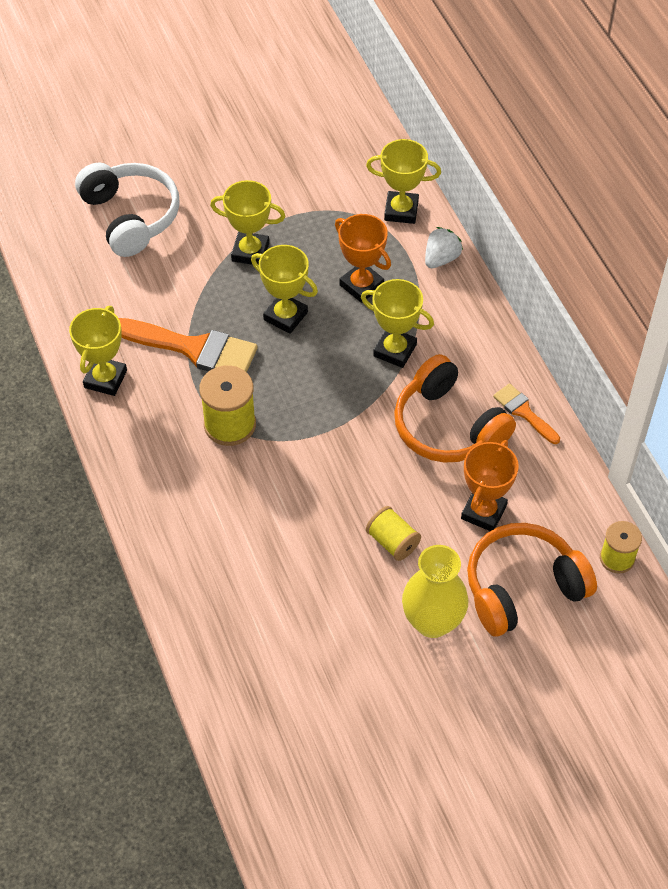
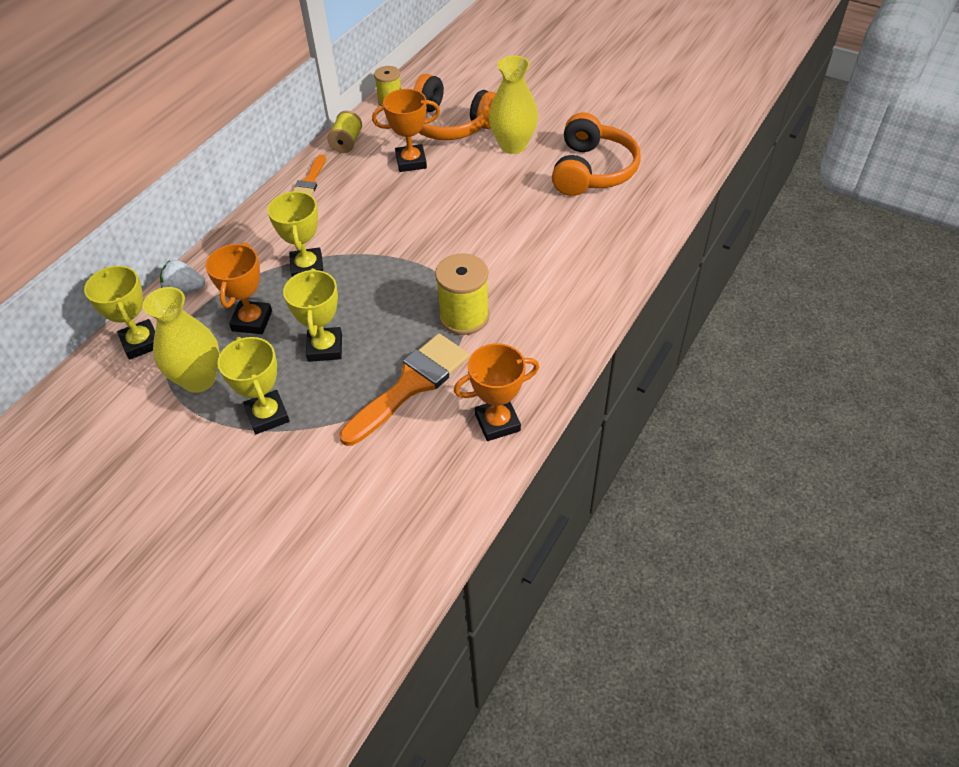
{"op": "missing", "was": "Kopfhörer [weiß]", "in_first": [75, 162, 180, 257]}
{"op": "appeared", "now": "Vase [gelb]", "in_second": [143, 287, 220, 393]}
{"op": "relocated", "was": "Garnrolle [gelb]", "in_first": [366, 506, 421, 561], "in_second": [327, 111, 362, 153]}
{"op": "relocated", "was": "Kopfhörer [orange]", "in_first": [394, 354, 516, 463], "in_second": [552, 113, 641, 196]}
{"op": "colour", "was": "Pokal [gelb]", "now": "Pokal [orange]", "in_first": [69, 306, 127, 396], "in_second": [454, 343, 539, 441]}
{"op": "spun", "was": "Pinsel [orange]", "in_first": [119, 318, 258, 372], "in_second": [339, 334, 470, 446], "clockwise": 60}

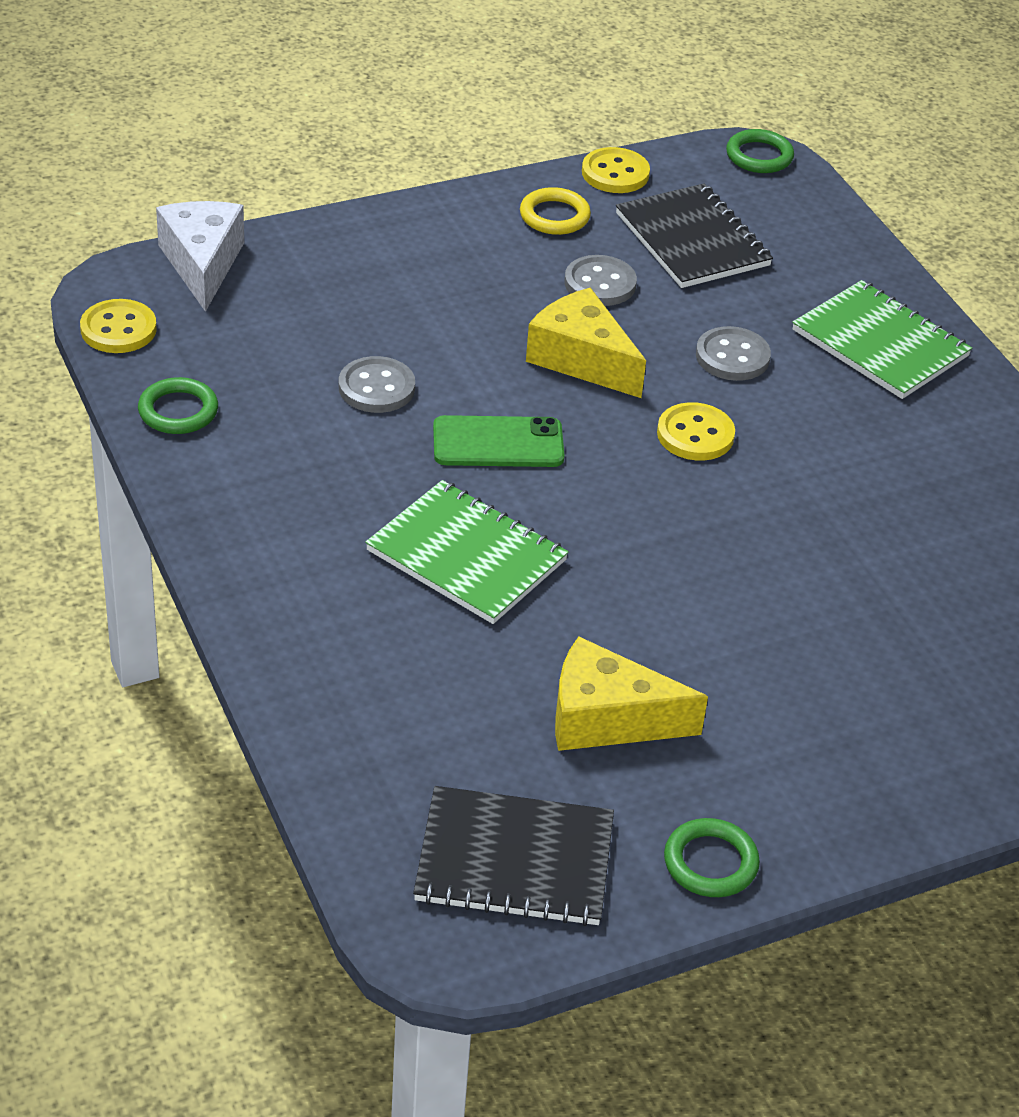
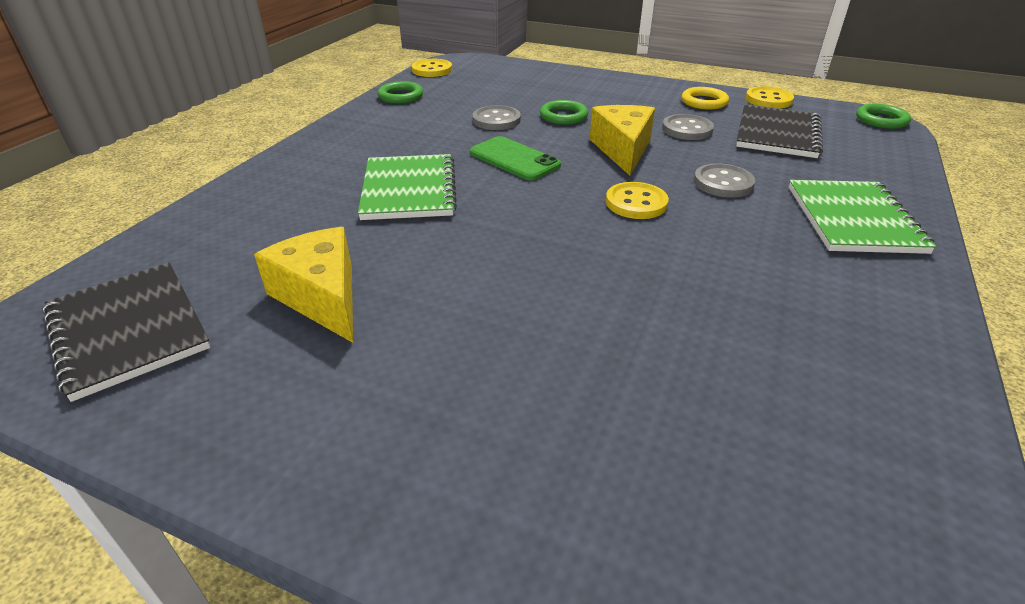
{"op": "missing", "was": "Käse [weiß]", "in_first": [156, 201, 244, 312]}
{"op": "relocated", "was": "Ring [grün]", "in_first": [664, 818, 760, 897], "in_second": [540, 100, 588, 125]}

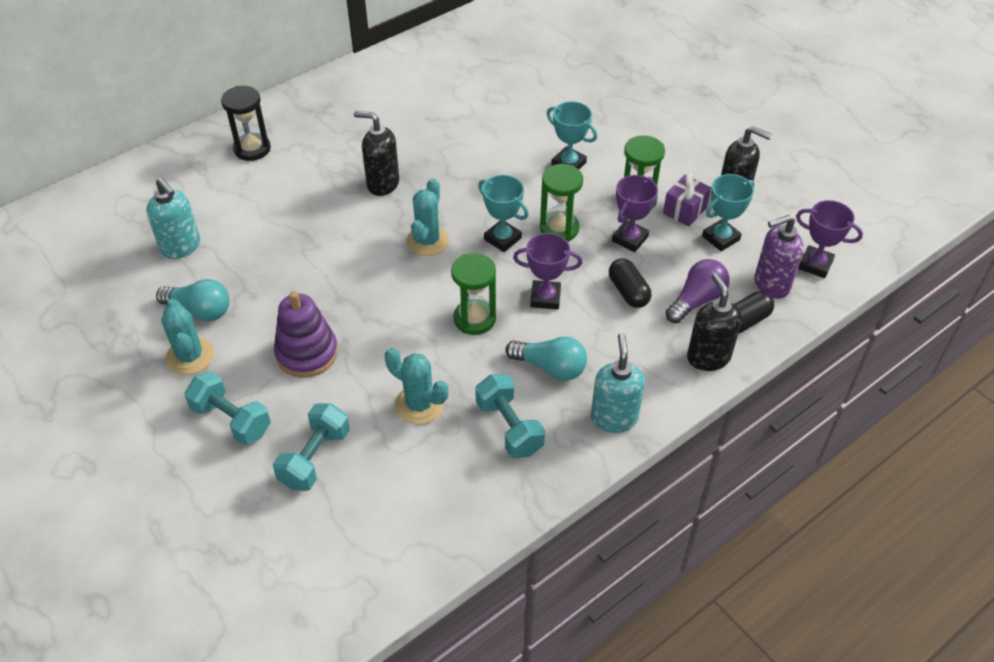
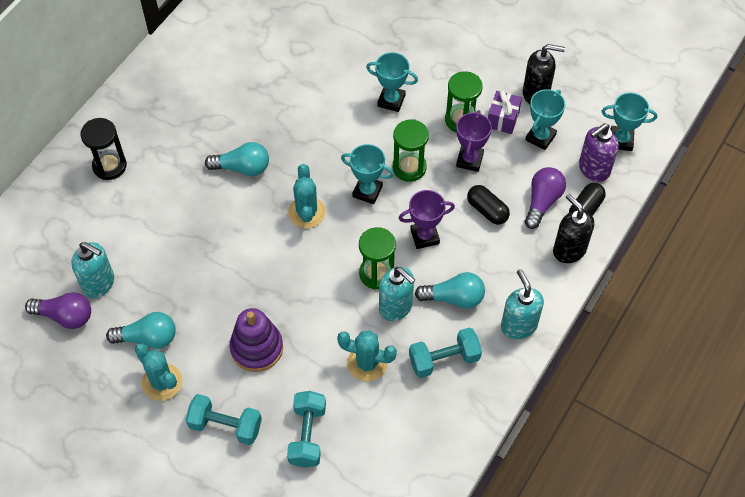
{"op": "appeared", "now": "Glühbirne [lila]", "in_second": [25, 292, 91, 329]}
{"op": "appeared", "now": "Seifenspender [türkis]", "in_second": [379, 267, 415, 321]}
{"op": "exchanged", "was": "Seifenspender [schwarz]", "now": "Glühbirne [türkis]", "in_first": [354, 111, 399, 196], "in_second": [205, 142, 269, 176]}
{"op": "colour", "was": "Pokal [lila]", "now": "Pokal [türkis]", "in_first": [796, 200, 863, 278], "in_second": [602, 93, 657, 151]}
{"op": "spun", "was": "Hantel [türkis]", "in_first": [475, 374, 545, 458], "in_second": [409, 327, 482, 378], "clockwise": -60}

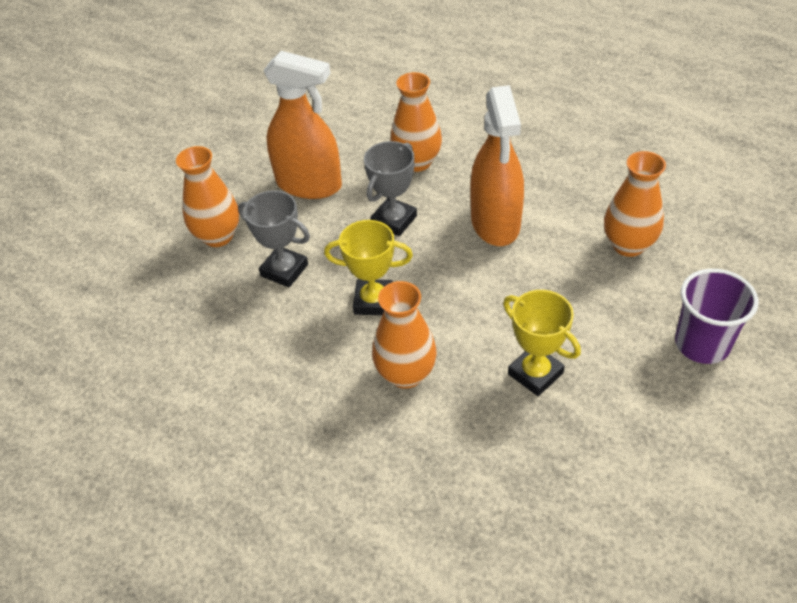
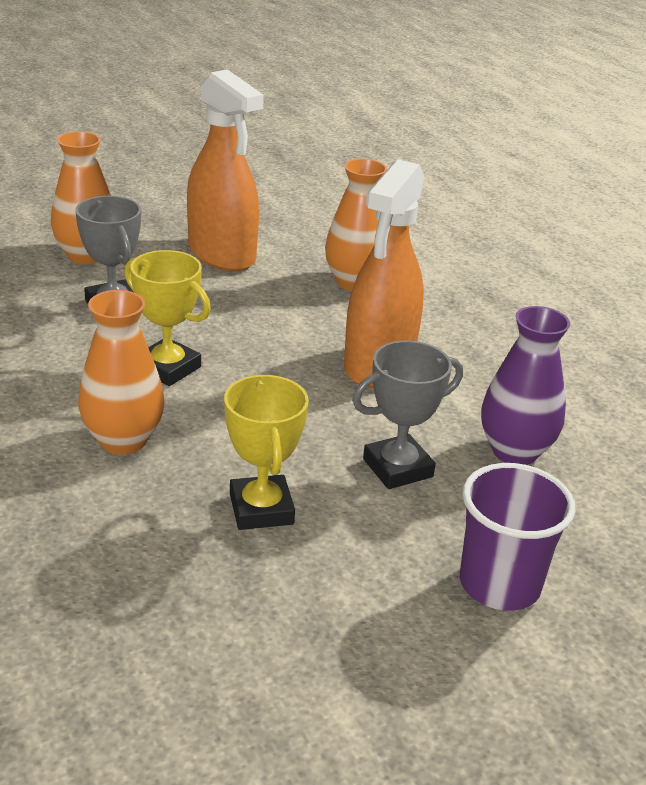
{"op": "relocated", "was": "Pokal [grau]", "in_first": [364, 141, 417, 236], "in_second": [352, 341, 463, 489]}
{"op": "colour", "was": "Vase [orange]", "now": "Vase [lila]", "in_first": [604, 151, 666, 257], "in_second": [481, 306, 570, 465]}

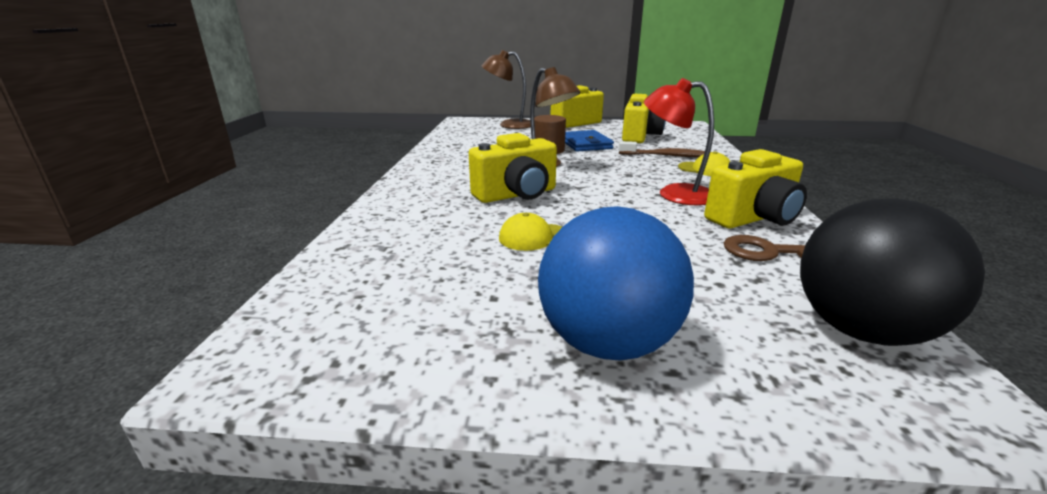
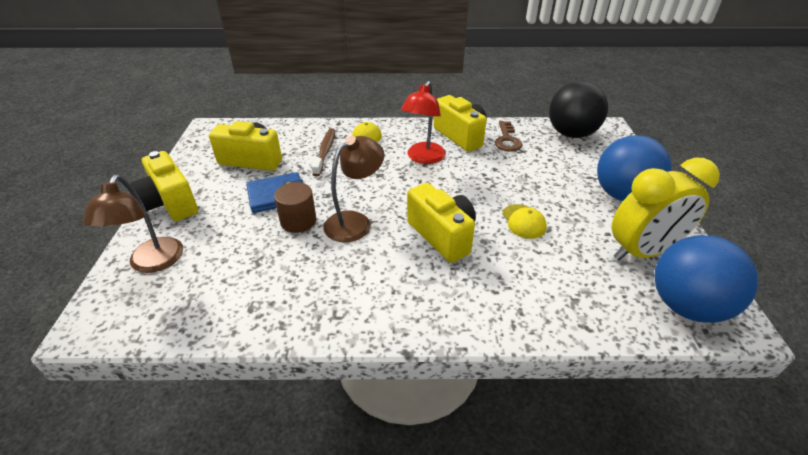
{"op": "appeared", "now": "Wecker [gelb]", "in_second": [611, 158, 720, 261]}
{"op": "appeared", "now": "Ball [blau]", "in_second": [655, 235, 758, 323]}

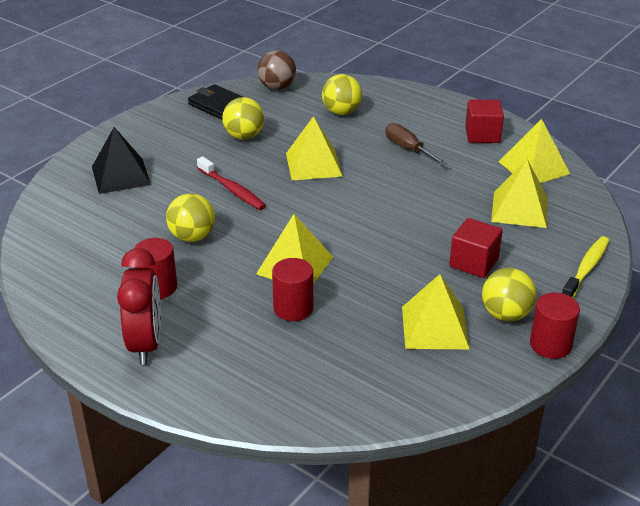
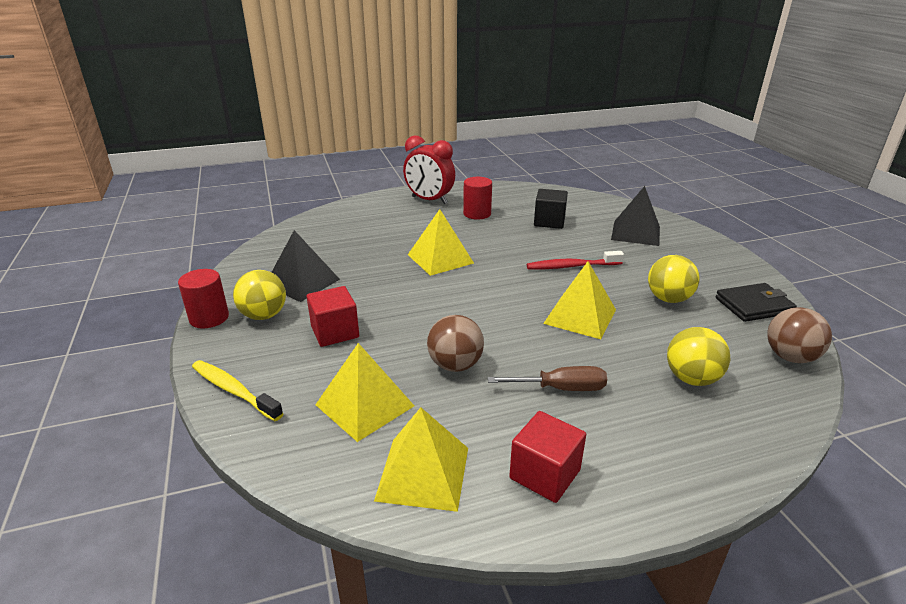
{"op": "missing", "was": "Ball [gelb]", "in_first": [166, 193, 215, 242]}
{"op": "missing", "was": "Vollzylinder [rot]", "in_first": [272, 258, 313, 321]}
{"op": "appeared", "now": "Ball [braun]", "in_second": [427, 315, 484, 372]}
{"op": "appeared", "now": "Kubus [schwarz]", "in_second": [534, 189, 568, 229]}
{"op": "colour", "was": "Pyramide [gelb]", "now": "Pyramide [schwarz]", "in_first": [402, 274, 470, 349], "in_second": [271, 230, 340, 302]}
{"op": "spun", "was": "Zahnbürste [gelb]", "in_first": [562, 236, 609, 298], "in_second": [192, 360, 284, 421], "clockwise": 150}

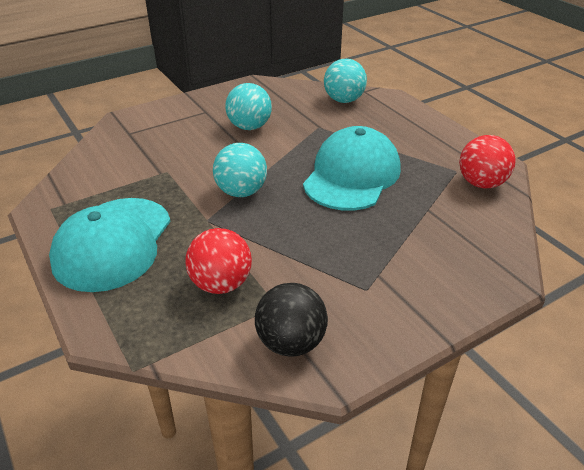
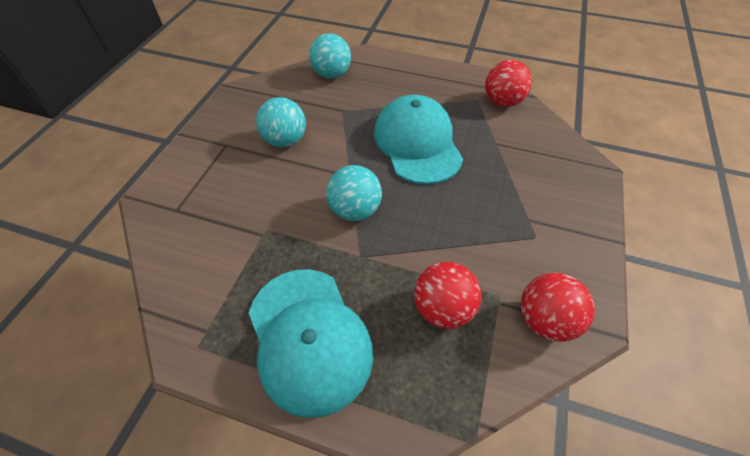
{"op": "colour", "was": "Ball [schwarz]", "now": "Ball [rot]", "in_first": [255, 283, 328, 357], "in_second": [521, 273, 595, 342]}

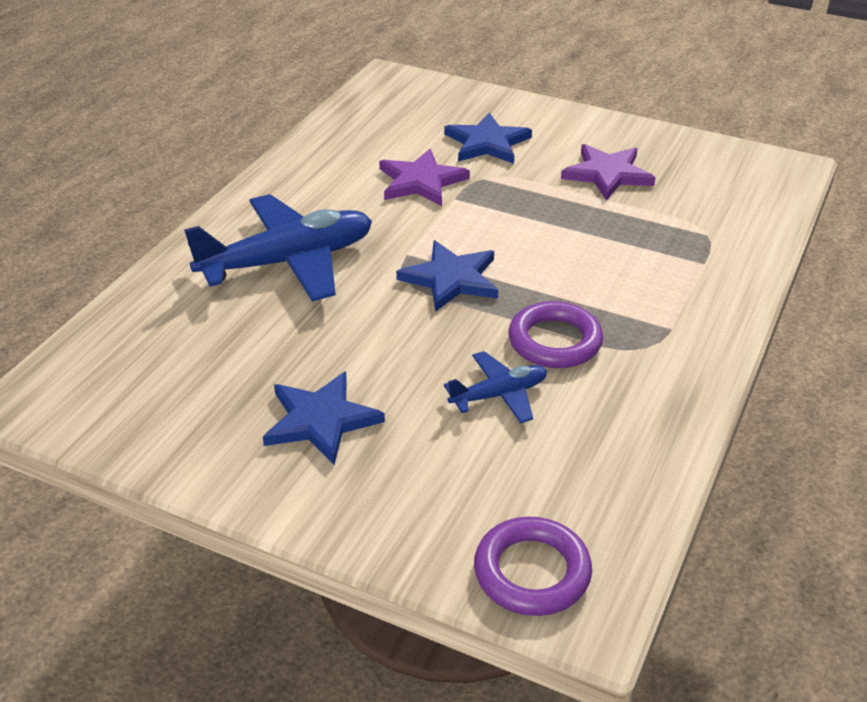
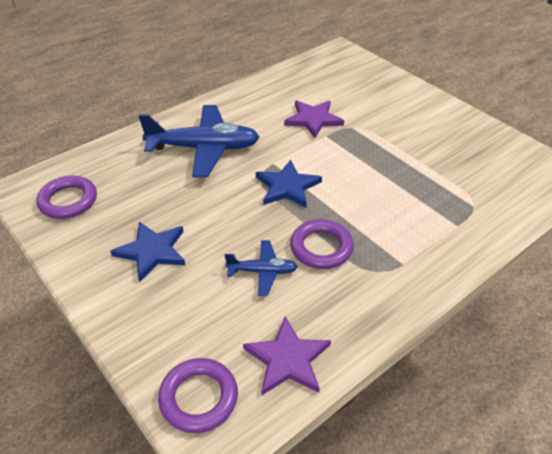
{"op": "missing", "was": "Stern [blau]", "in_first": [444, 113, 532, 164]}
{"op": "appeared", "now": "Ring [lila]", "in_second": [36, 176, 97, 219]}
{"op": "relocated", "was": "Stern [lila]", "in_first": [561, 144, 655, 201], "in_second": [243, 316, 331, 395]}

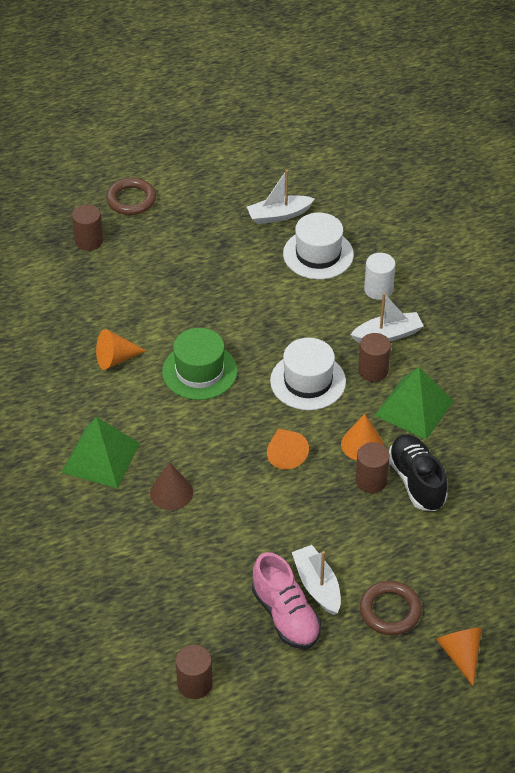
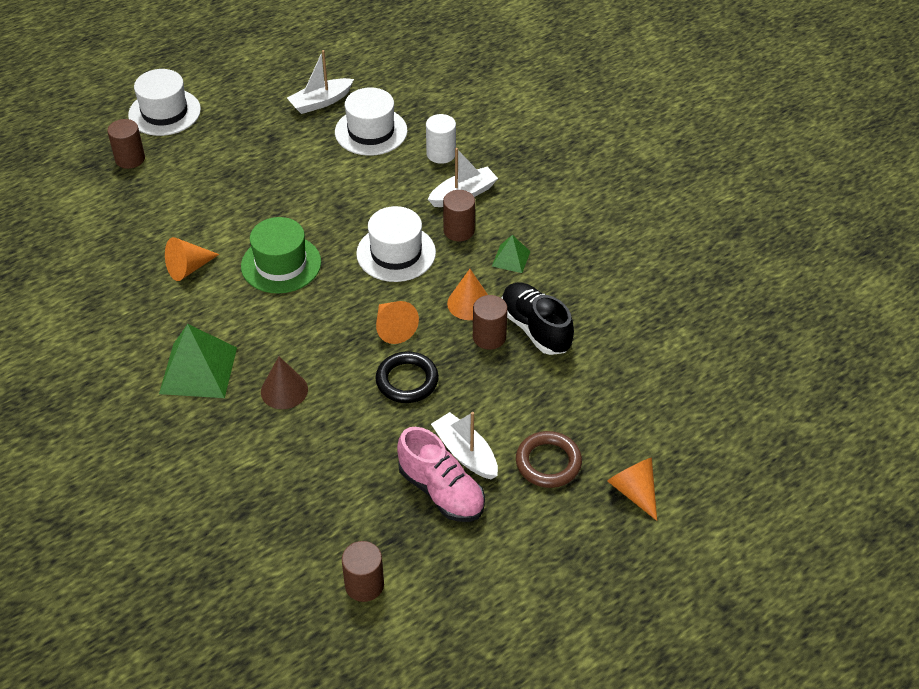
{"op": "appeared", "now": "Ring [schwarz]", "in_second": [375, 352, 439, 403]}
{"op": "exchanged", "was": "Ring [braun]", "now": "Hut [weiß]", "in_first": [106, 178, 156, 215], "in_second": [128, 69, 201, 136]}
{"op": "size", "was": "Pyramide [grün]", "in_first": [374, 367, 454, 440], "in_second": [492, 235, 530, 273], "ratio": 0.52}

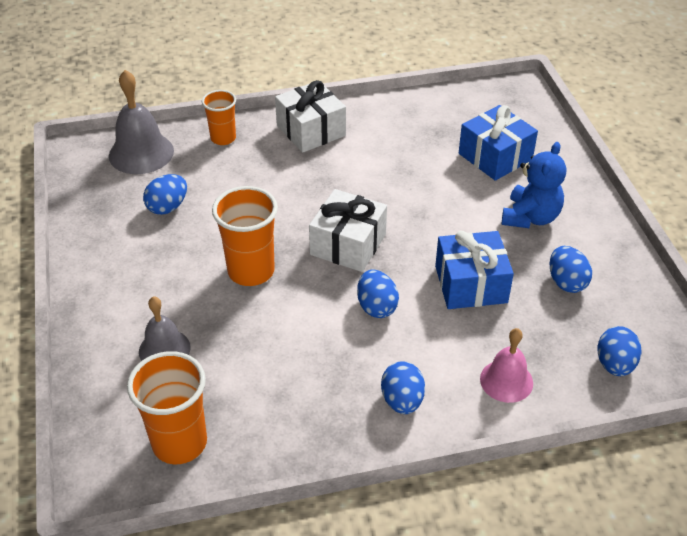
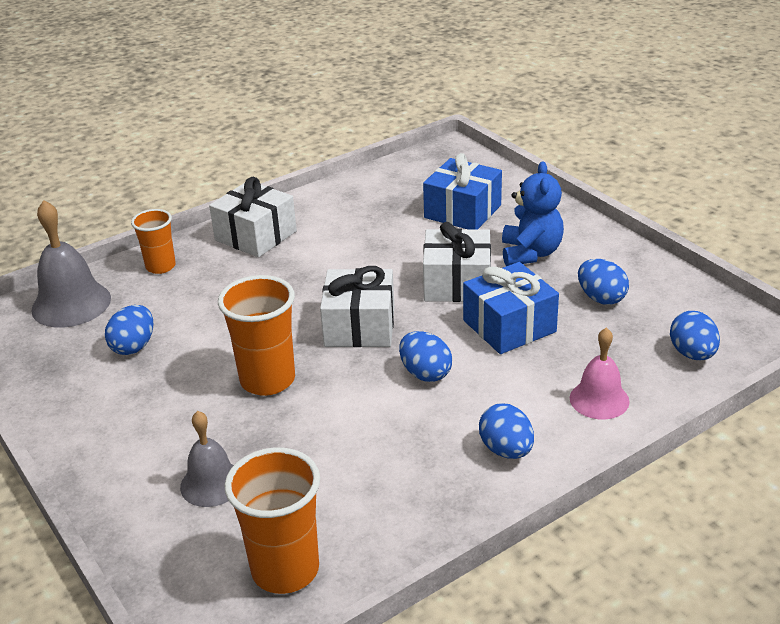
{"op": "appeared", "now": "Geschenk [weiß]", "in_second": [423, 222, 491, 302]}

